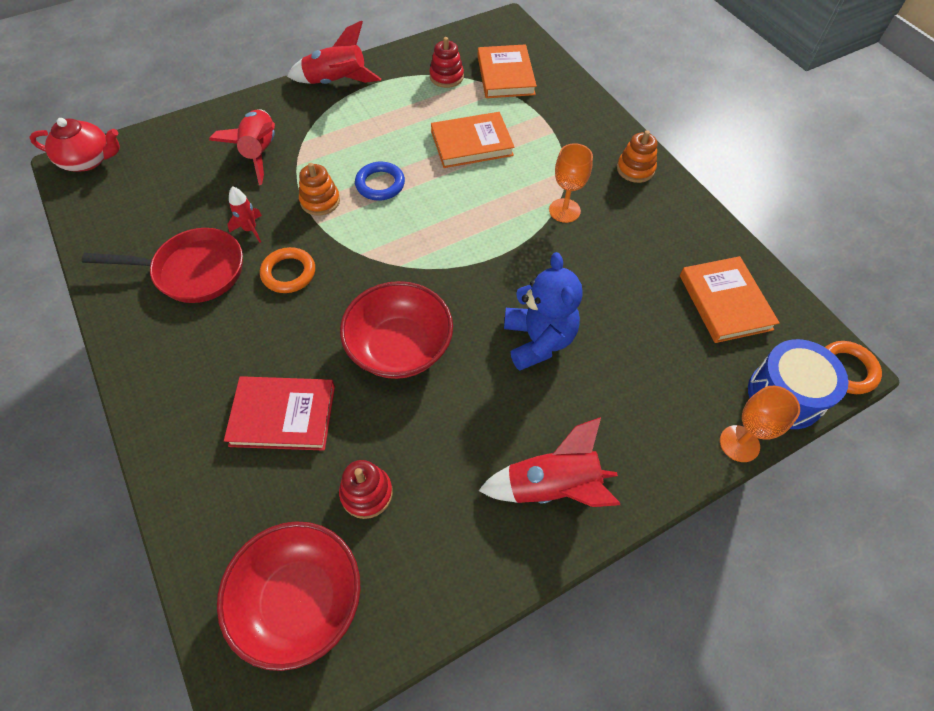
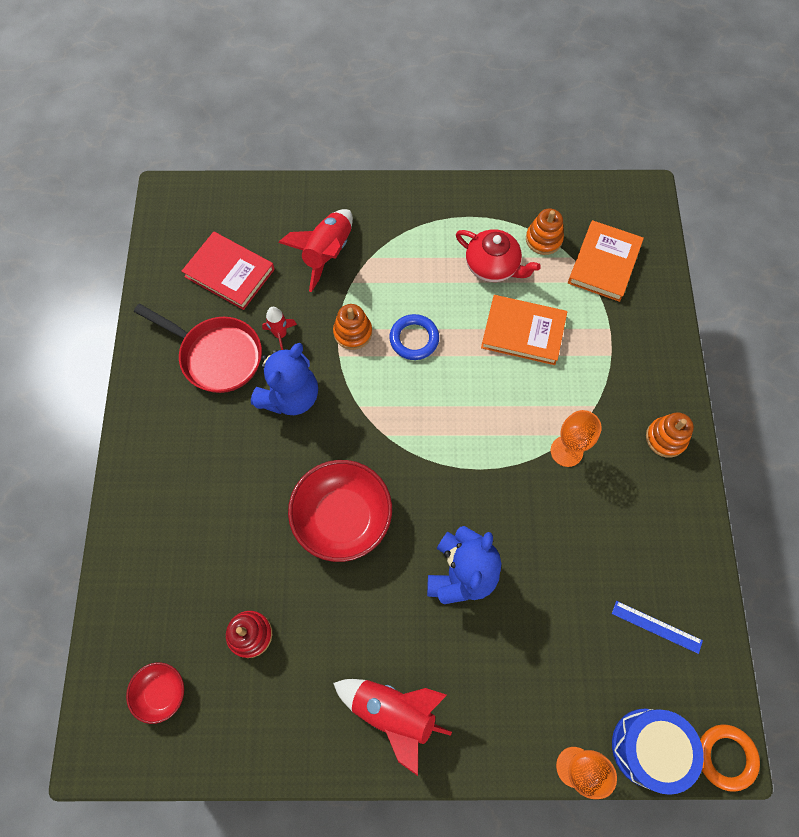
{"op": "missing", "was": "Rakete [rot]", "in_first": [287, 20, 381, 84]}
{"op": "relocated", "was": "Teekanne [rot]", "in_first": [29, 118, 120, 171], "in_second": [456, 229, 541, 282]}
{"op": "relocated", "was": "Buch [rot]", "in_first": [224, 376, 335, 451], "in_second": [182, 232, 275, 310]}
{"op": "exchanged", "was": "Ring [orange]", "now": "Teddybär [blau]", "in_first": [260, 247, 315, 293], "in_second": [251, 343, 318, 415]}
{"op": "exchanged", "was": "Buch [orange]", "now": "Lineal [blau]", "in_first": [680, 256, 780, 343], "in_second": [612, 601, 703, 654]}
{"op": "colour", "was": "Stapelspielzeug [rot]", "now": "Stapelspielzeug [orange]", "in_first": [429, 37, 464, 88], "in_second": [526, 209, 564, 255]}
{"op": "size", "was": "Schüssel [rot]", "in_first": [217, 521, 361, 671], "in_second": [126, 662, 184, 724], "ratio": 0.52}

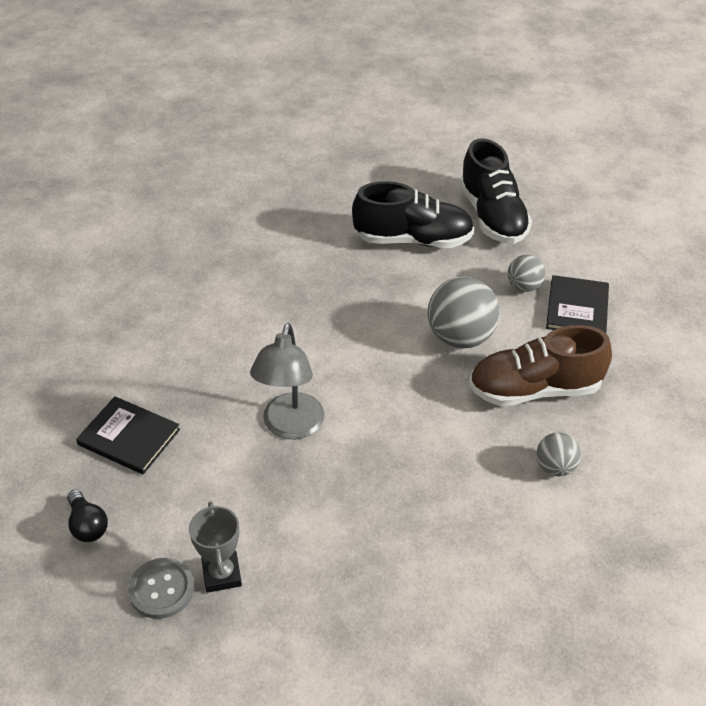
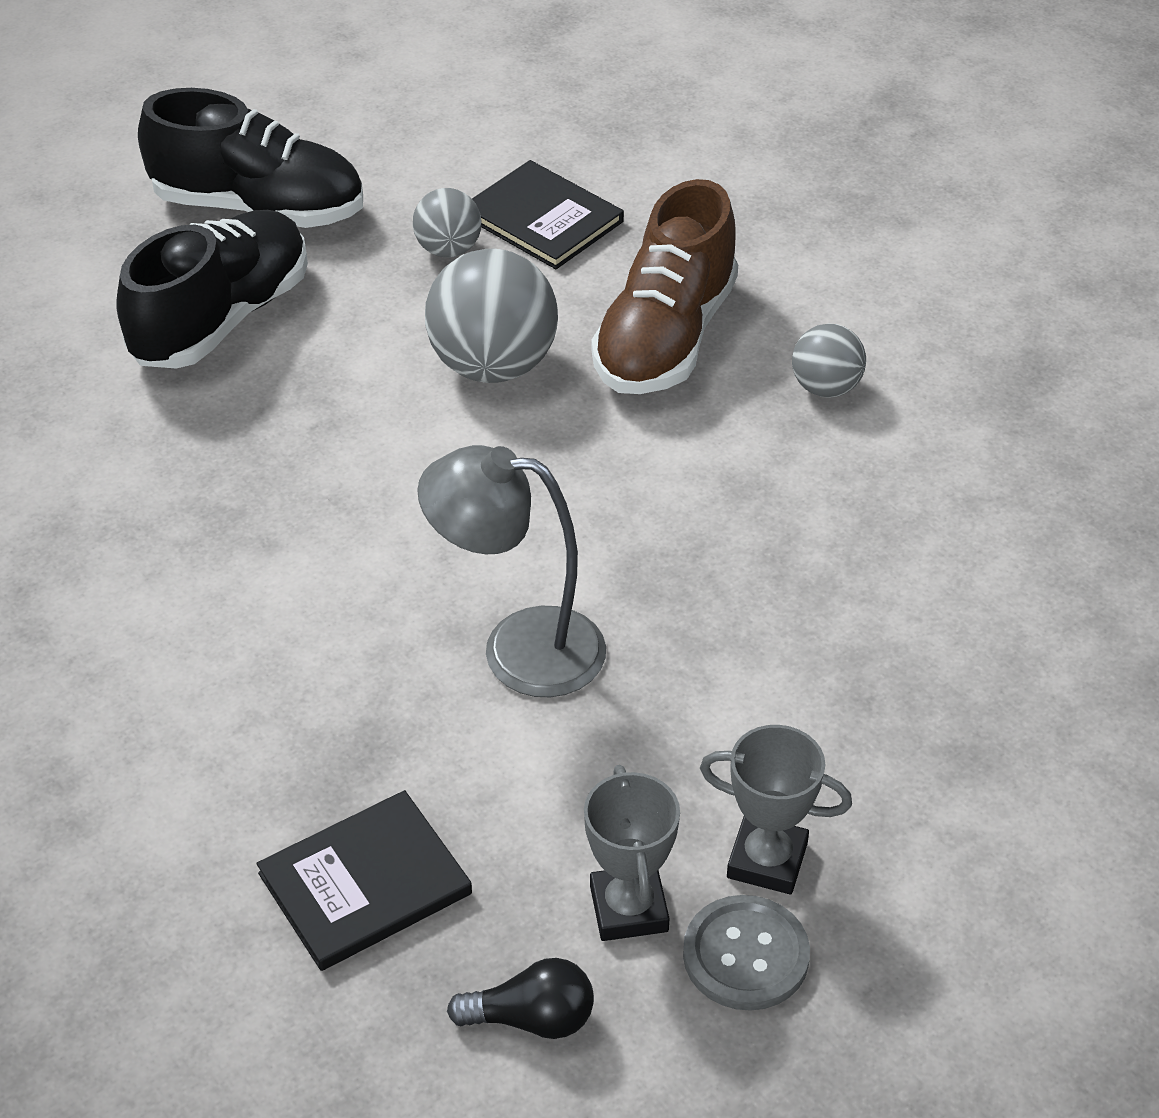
{"op": "appeared", "now": "Pokal [grau]", "in_second": [584, 765, 680, 941]}
{"op": "spun", "was": "Lampe [grau]", "in_first": [250, 323, 324, 439], "in_second": [417, 445, 606, 698], "clockwise": 150}

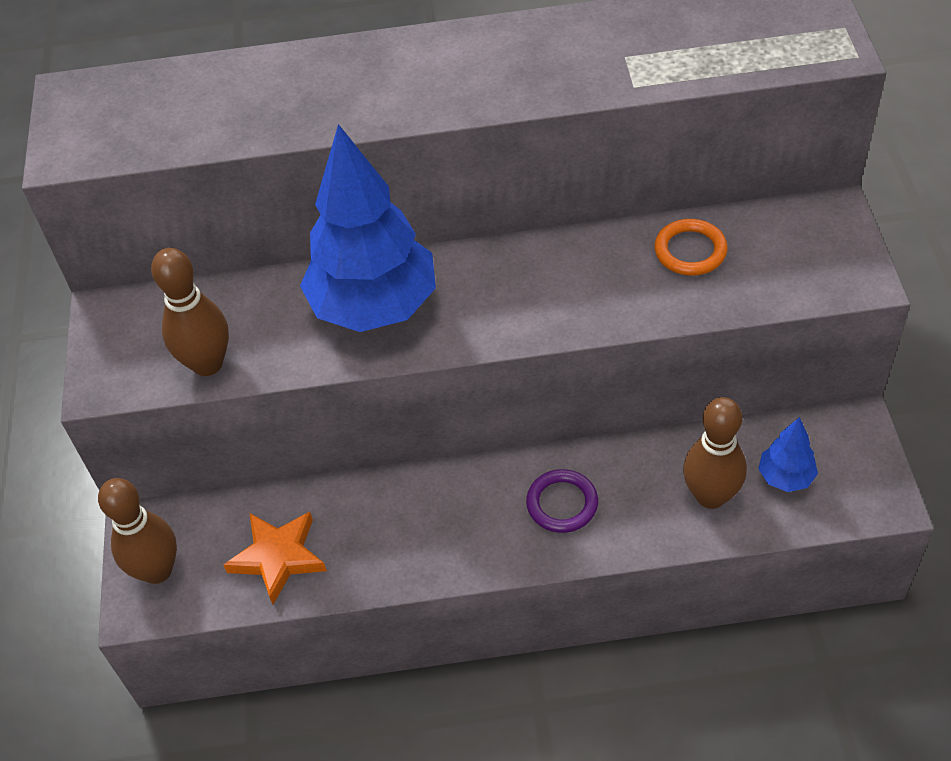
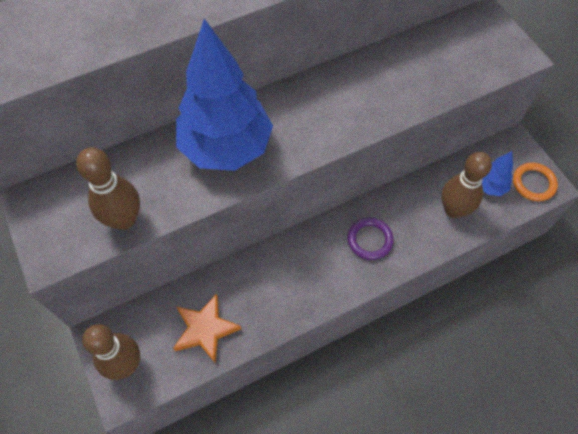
{"op": "relocated", "was": "Ring [orange]", "in_first": [654, 219, 728, 276], "in_second": [513, 162, 558, 201]}

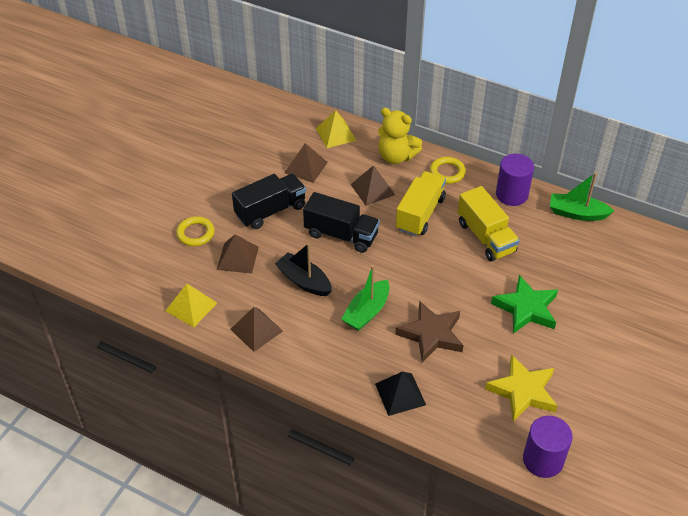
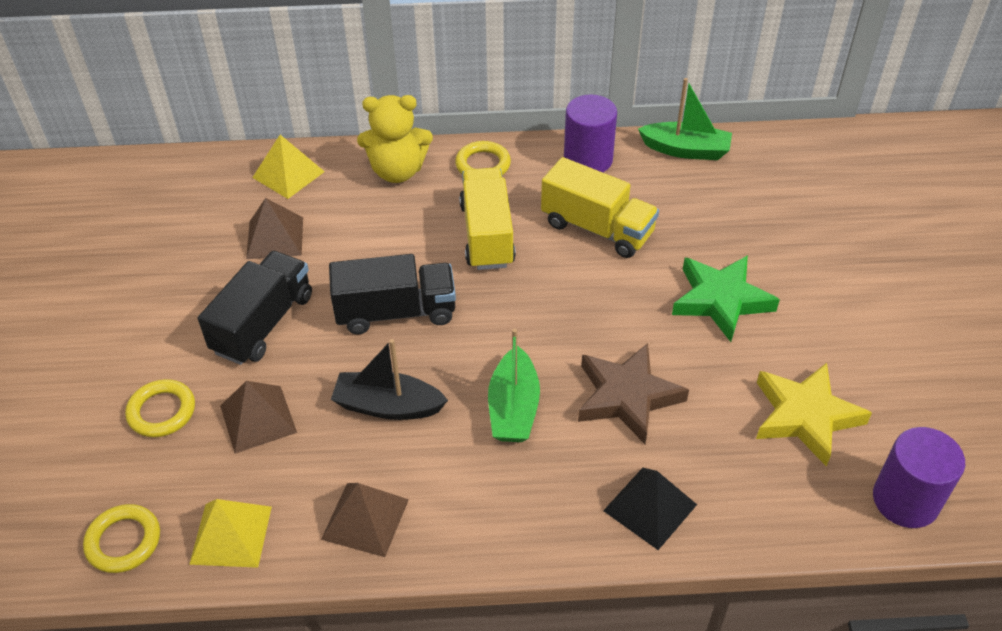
{"op": "missing", "was": "Pyramide [braun]", "in_first": [350, 165, 395, 206]}
{"op": "appeared", "now": "Ring [gelb]", "in_second": [83, 504, 160, 573]}
{"op": "spun", "was": "Boot [grün]", "in_first": [550, 172, 614, 221], "in_second": [638, 78, 732, 160], "clockwise": -150}

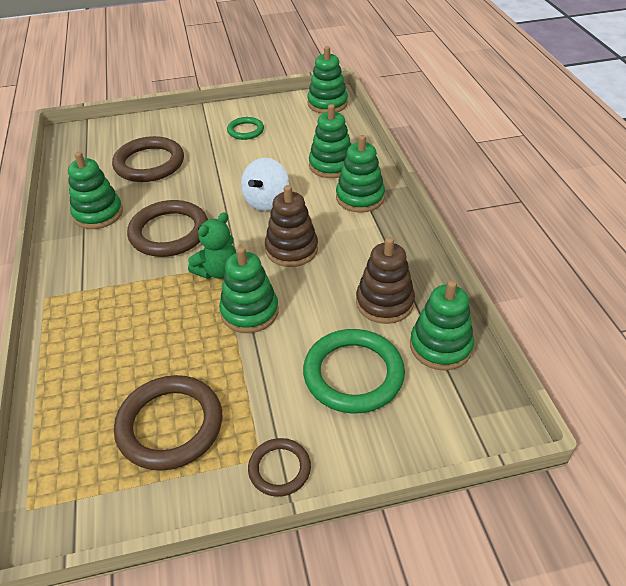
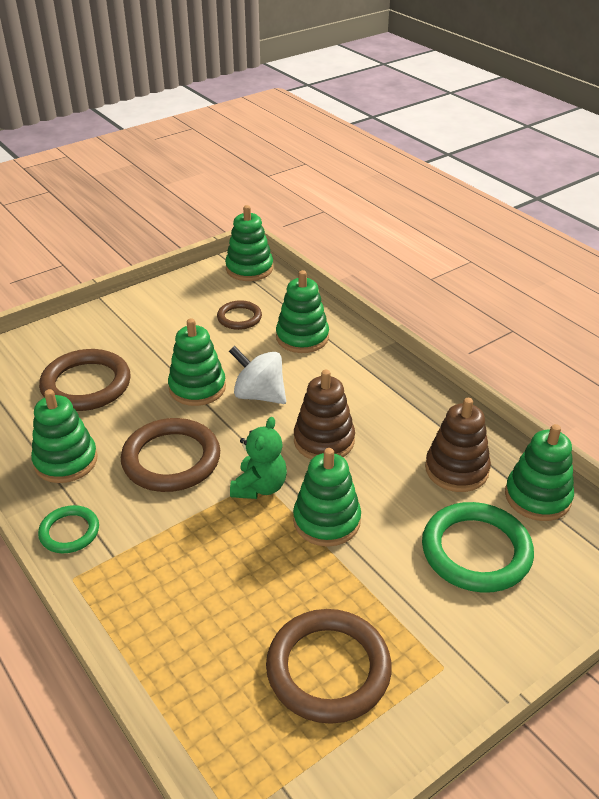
{"op": "relocated", "was": "Ring [grün]", "in_first": [227, 117, 264, 140], "in_second": [38, 505, 99, 553]}
{"op": "relocated", "was": "Ring [braun]", "in_first": [248, 438, 311, 497], "in_second": [217, 300, 262, 330]}
{"op": "relocated", "was": "Stapelspielzeug [grün]", "in_first": [336, 135, 385, 213], "in_second": [168, 318, 226, 406]}
{"op": "spun", "was": "Kreisel [weiß]", "in_first": [241, 158, 289, 211], "in_second": [229, 346, 286, 404], "clockwise": 120}

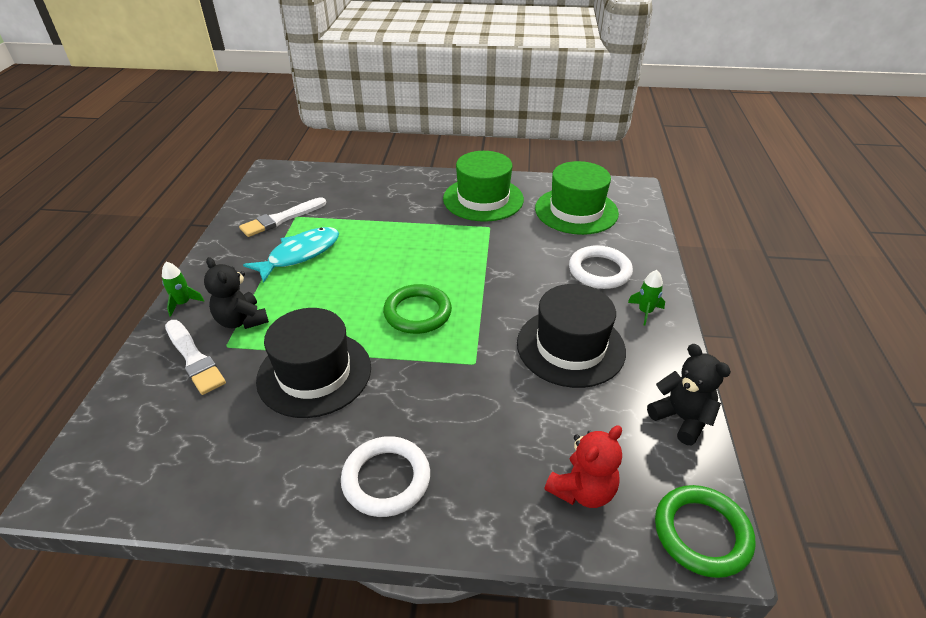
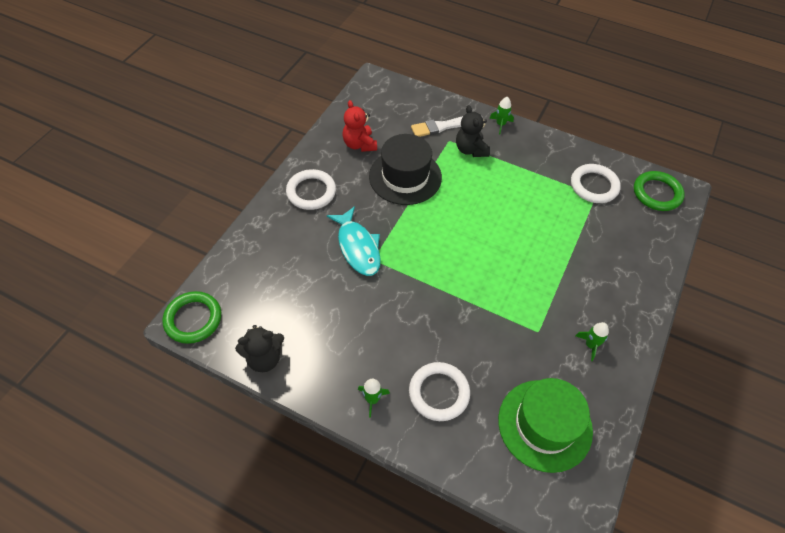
{"op": "missing", "was": "Hut [schwarz]", "in_first": [517, 284, 626, 388]}
{"op": "relocated", "was": "Fisch [türkis]", "in_first": [243, 227, 339, 283], "in_second": [327, 206, 381, 276]}
{"op": "relocated", "was": "Ring [grün]", "in_first": [383, 284, 452, 334], "in_second": [634, 171, 685, 211]}
{"op": "relocated", "was": "Teddybär [rot]", "in_first": [545, 425, 622, 508], "in_second": [342, 100, 377, 152]}
{"op": "exchanged", "was": "Pinsel [weiß]", "now": "Ring [weiß]", "in_first": [239, 197, 326, 237], "in_second": [571, 164, 621, 203]}
{"op": "exchanged", "was": "Hut [grün]", "now": "Rakete [grün]", "in_first": [443, 151, 524, 222], "in_second": [575, 322, 609, 361]}
{"op": "spun", "was": "Teddybär [schwarz]", "in_first": [204, 257, 269, 329], "in_second": [456, 105, 490, 157], "clockwise": -90}

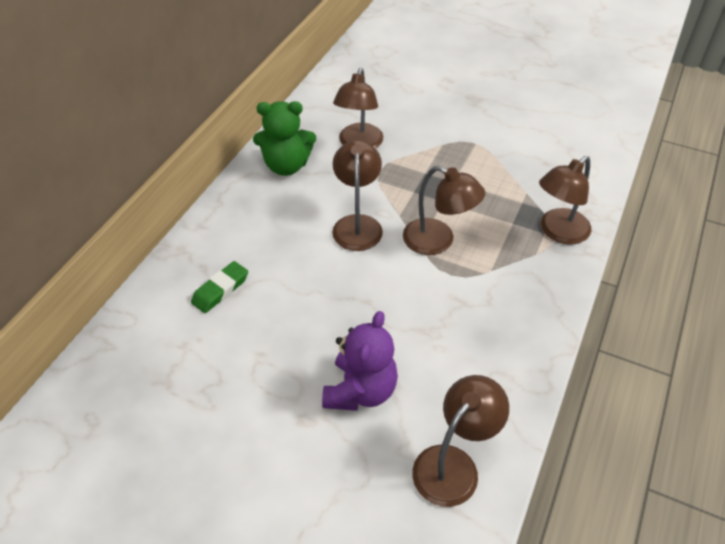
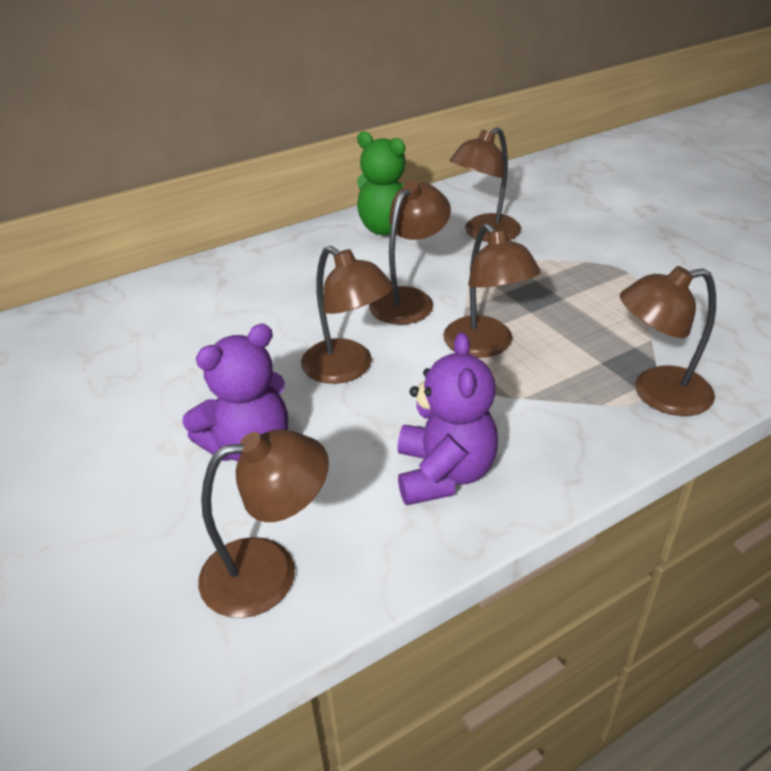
{"op": "missing", "was": "Radiergummi [grün]", "in_first": [191, 261, 248, 313]}
{"op": "appeared", "now": "Lampe [braun]", "in_second": [301, 246, 394, 384]}
{"op": "appeared", "now": "Teddybär [lila]", "in_second": [398, 332, 498, 505]}

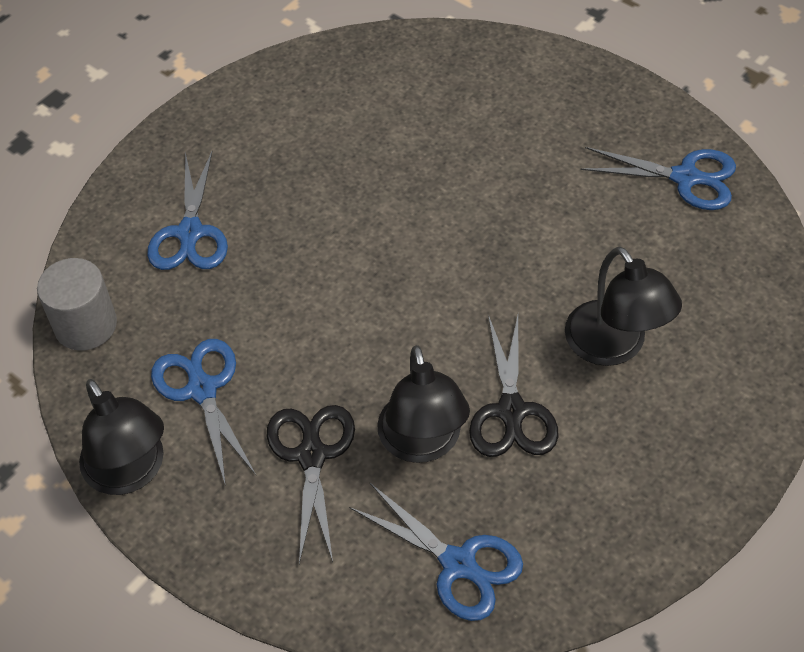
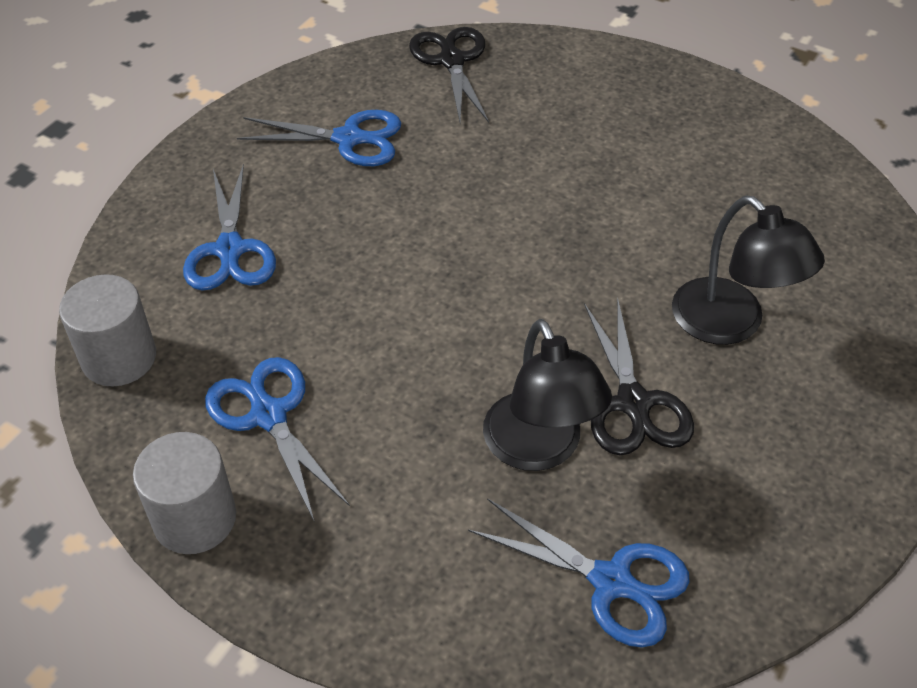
{"op": "relocated", "was": "Schere [schwarz]", "in_first": [267, 405, 355, 564], "in_second": [409, 27, 489, 123]}
{"op": "relocated", "was": "Schere [blau]", "in_first": [580, 147, 736, 210], "in_second": [237, 110, 401, 166]}
{"op": "exchanged", "was": "Lampe [schwarz]", "now": "Vollzylinder [grau]", "in_first": [79, 379, 164, 495], "in_second": [133, 432, 236, 554]}

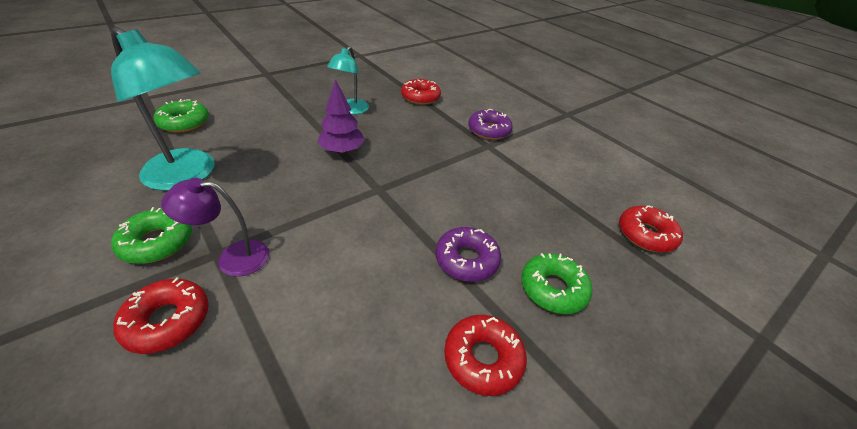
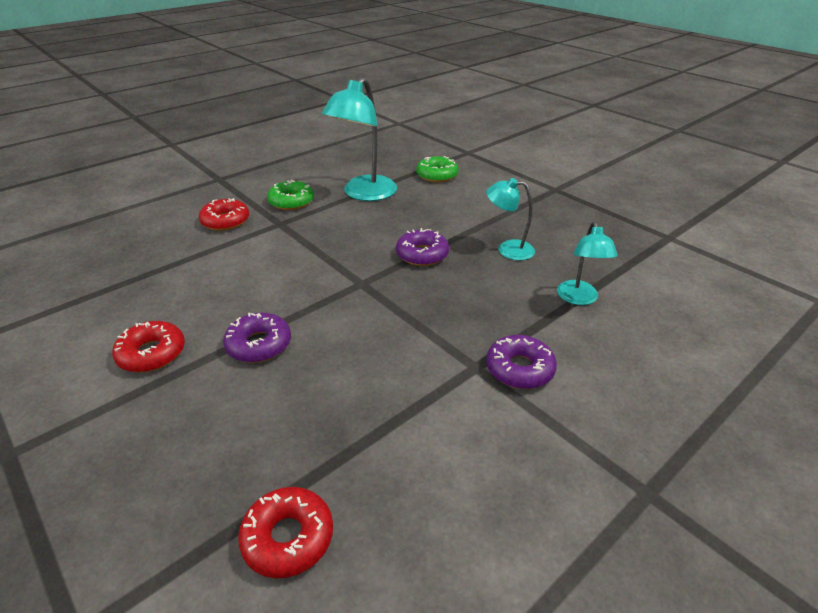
{"op": "missing", "was": "Lampe [lila]", "in_first": [161, 178, 270, 277]}
{"op": "missing", "was": "Donut [grün]", "in_first": [521, 253, 592, 314]}
{"op": "exchanged", "was": "Baum [lila]", "now": "Donut [lila]", "in_first": [317, 79, 365, 153], "in_second": [396, 228, 449, 266]}
{"op": "exchanged", "was": "Donut [rot]", "now": "Lampe [türkis]", "in_first": [401, 79, 441, 105], "in_second": [557, 222, 618, 305]}

